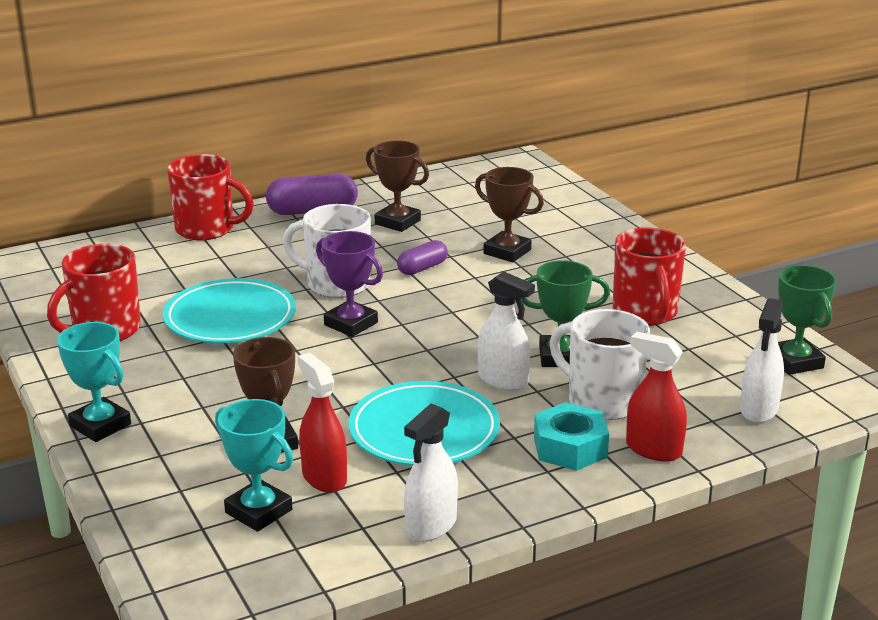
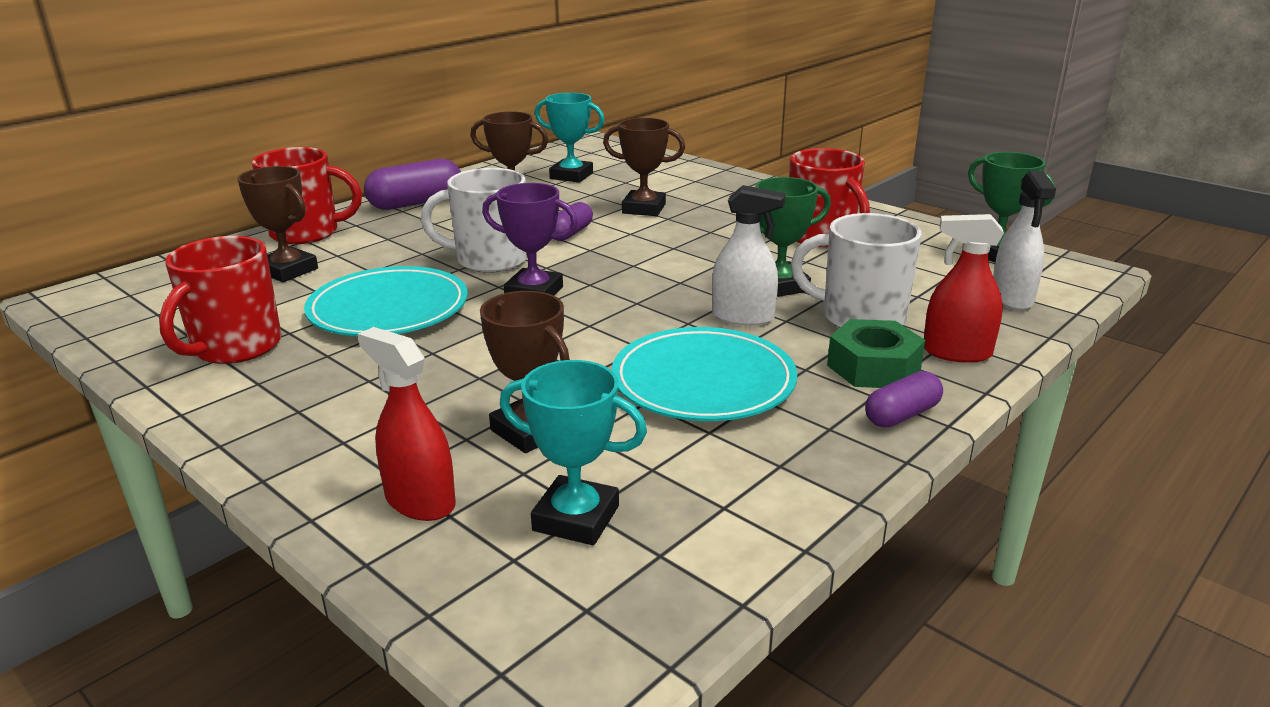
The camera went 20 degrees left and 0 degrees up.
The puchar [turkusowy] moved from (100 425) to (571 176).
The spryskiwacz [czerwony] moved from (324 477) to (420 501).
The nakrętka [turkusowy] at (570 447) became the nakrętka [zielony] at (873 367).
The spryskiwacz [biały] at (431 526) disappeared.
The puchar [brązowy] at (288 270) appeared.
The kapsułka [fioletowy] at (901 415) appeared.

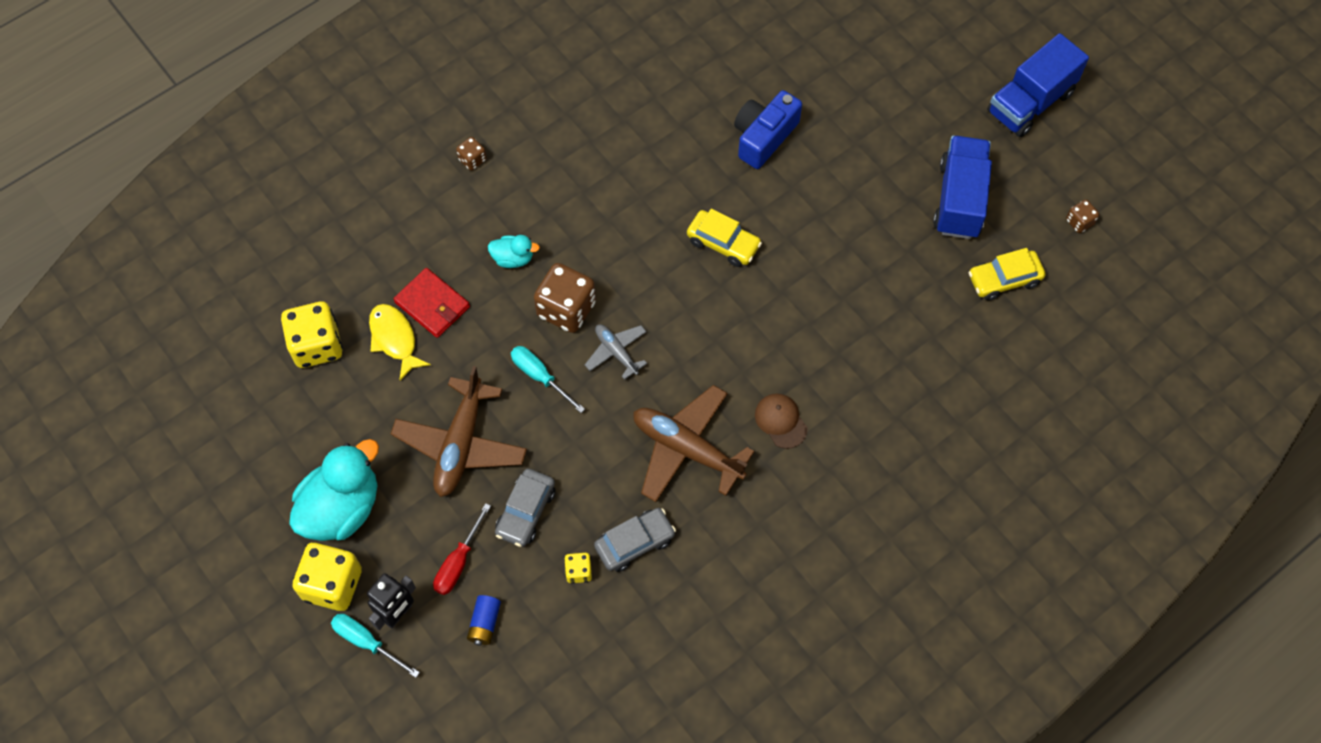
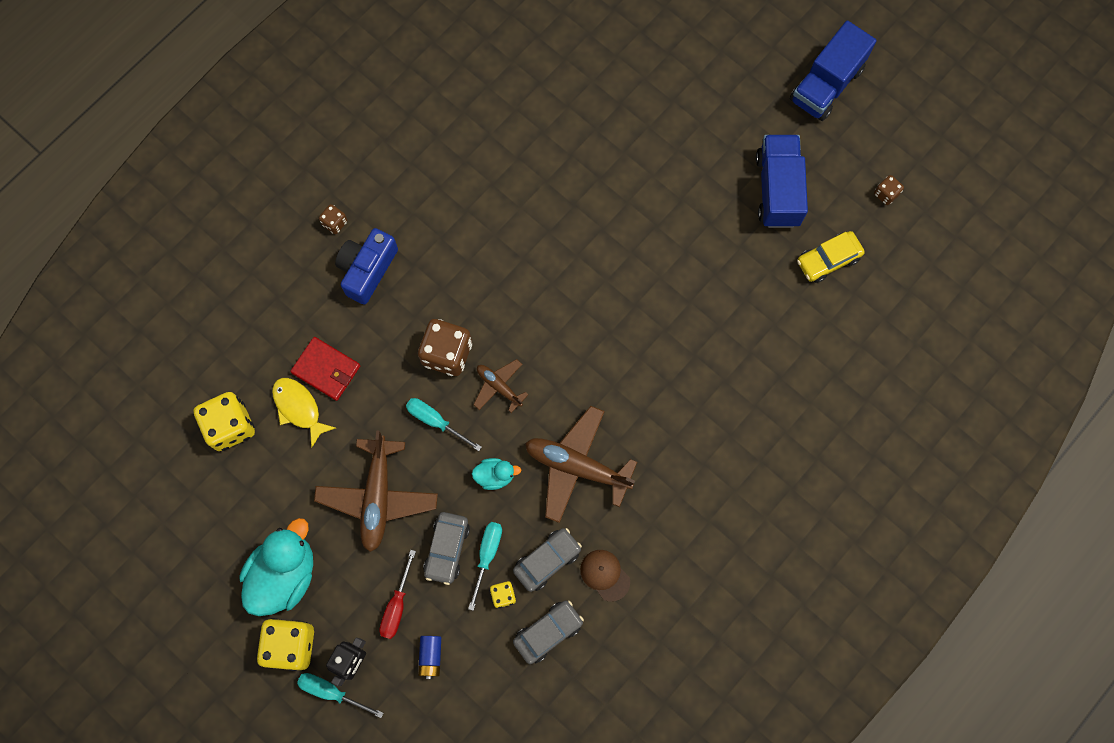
The camera went 10 degrees left and 10 degrees up.
The aparat fotograficzny [niebieski] moved from (764 137) to (367 269).
The samochód [żółty] at (723 243) disappeared.
The kaczka [turkusowy] moved from (513 258) to (495 475).
The samolot [szary] at (616 352) became the samolot [brązowy] at (499 386).
The czapka [brązowy] moved from (781 421) to (605 575).
The śrubokręt [turkusowy] at (487 555) appeared.
The samochód [szary] at (548 632) appeared.

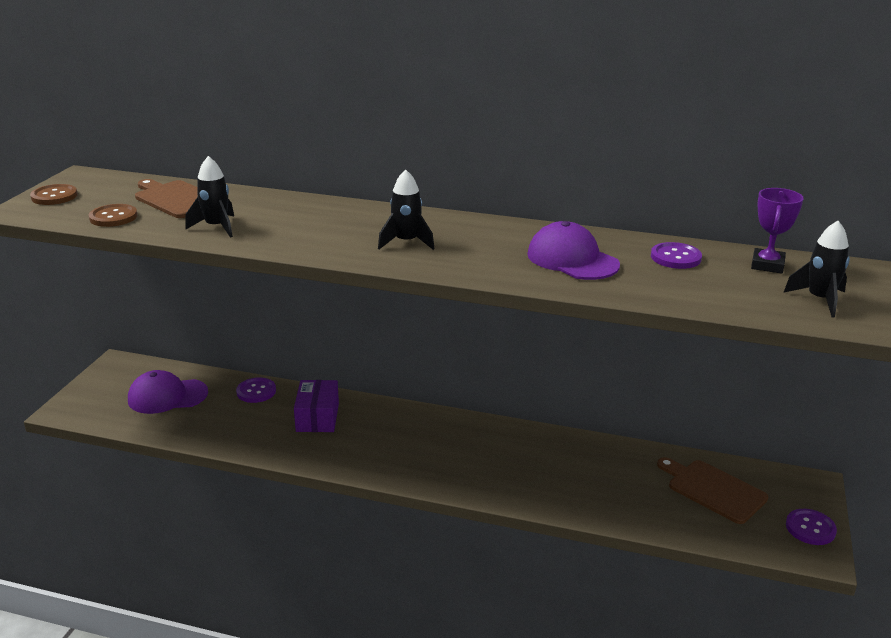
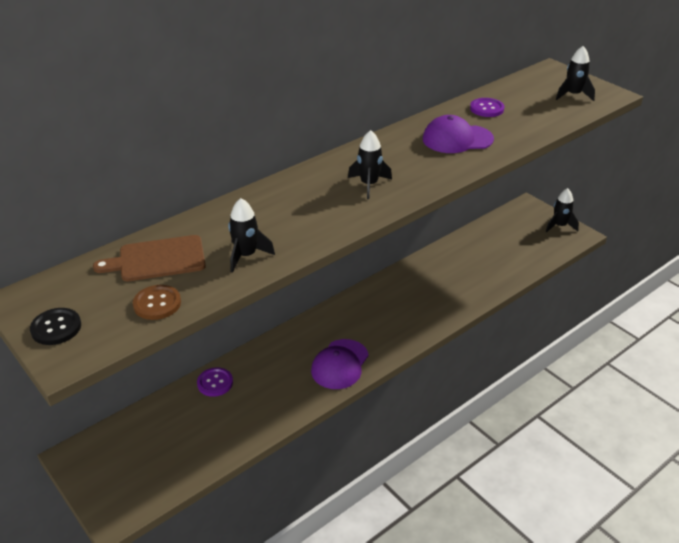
The camera went 55 degrees left and 10 degrees up.
The guzik [brązowy] at (54 196) became the guzik [czarny] at (56 328).
The puchar [fioletowy] at (767 265) disappeared.
The czapka [fioletowy] moved from (167 396) to (340 364).
The pudełko [fioletowy] at (317 417) disappeared.
The deska do krojenia [brązowy] at (713 490) disappeared.
The guzik [fioletowy] at (810 528) was replaced by the rakieta [czarny] at (559 226).

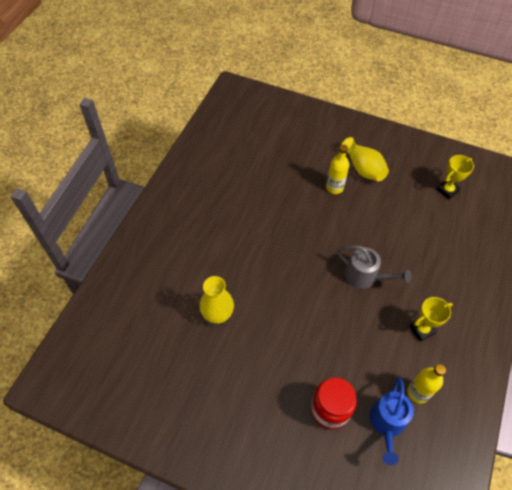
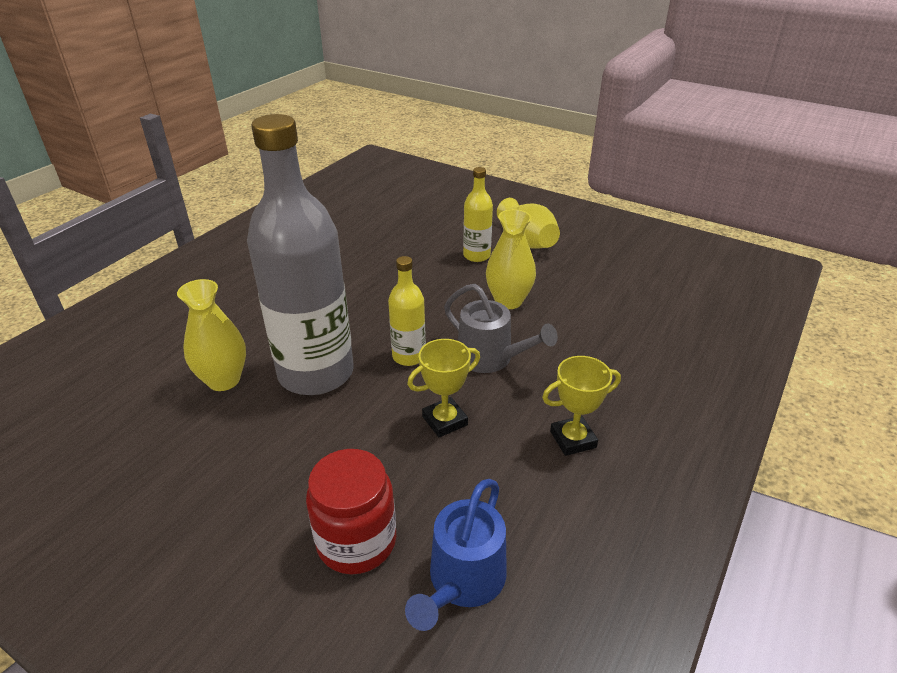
The camera went 10 degrees right and 20 degrees down.
The puchar [żółty] moved from (447 190) to (444 421).
The butelka [żółty] moved from (417 393) to (409 356).
The butelka [szary] at (316 373) appeared.
The wazon [żółty] at (508 301) appeared.

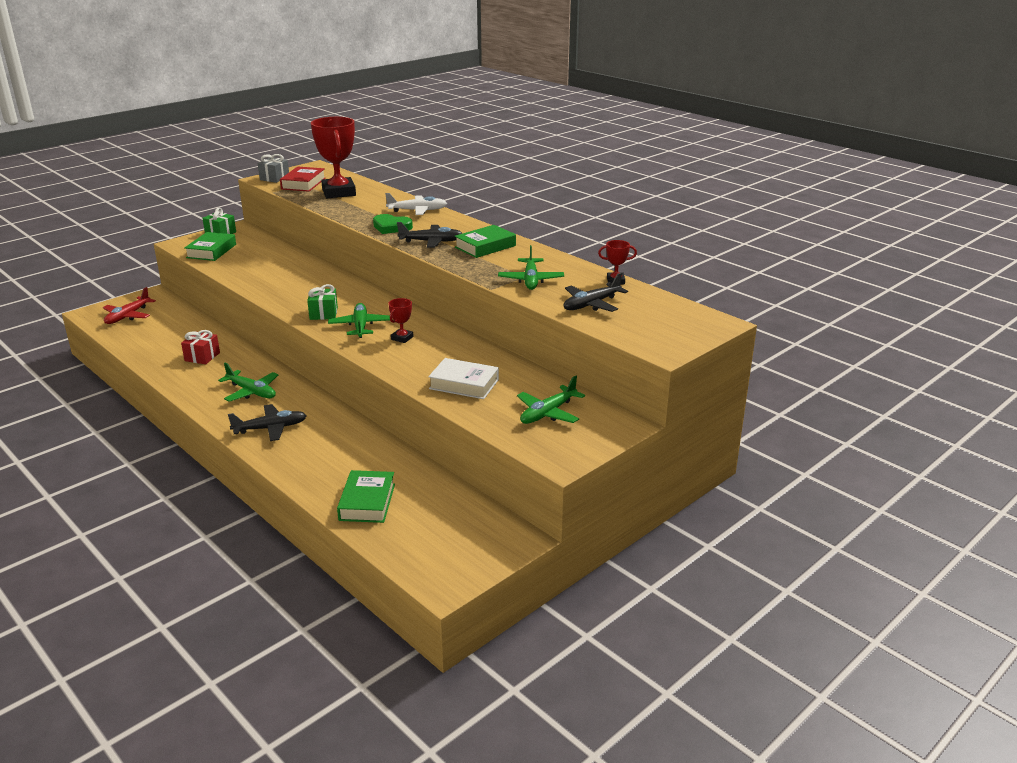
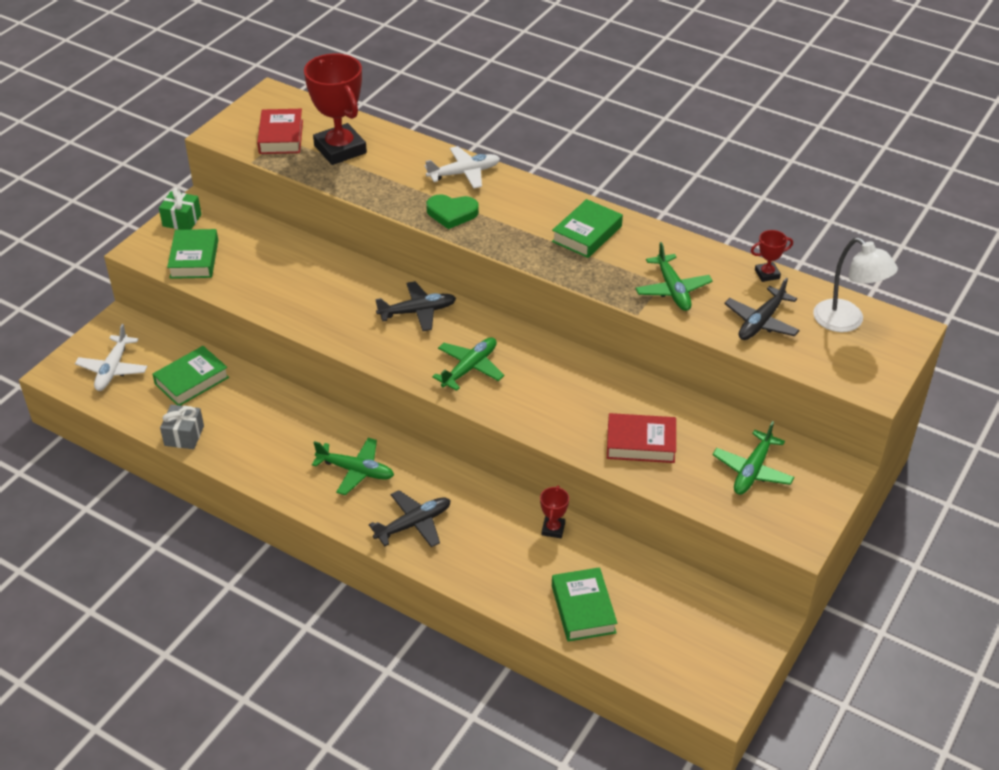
The camera went 15 degrees left and 15 degrees up.
The prezent [szary] moved from (274 178) to (184 436).
The samolot [czarny] moved from (431 242) to (418 312).
The prezent [zielony] at (323 313) disappeared.
The samolot [czerwony] at (128 316) became the samolot [biały] at (113 369).
The puchar [czerwony] moved from (402 338) to (553 529).
The samolot [zielony] at (360 326) turned 60 degrees clockwise.
The prezent [czerwony] at (202 357) disappeared.
The książka [biały] at (464 384) became the książka [czerwony] at (641 443).
The lampka [biały] at (846 322) appeared.
The książka [zielony] at (192 381) appeared.

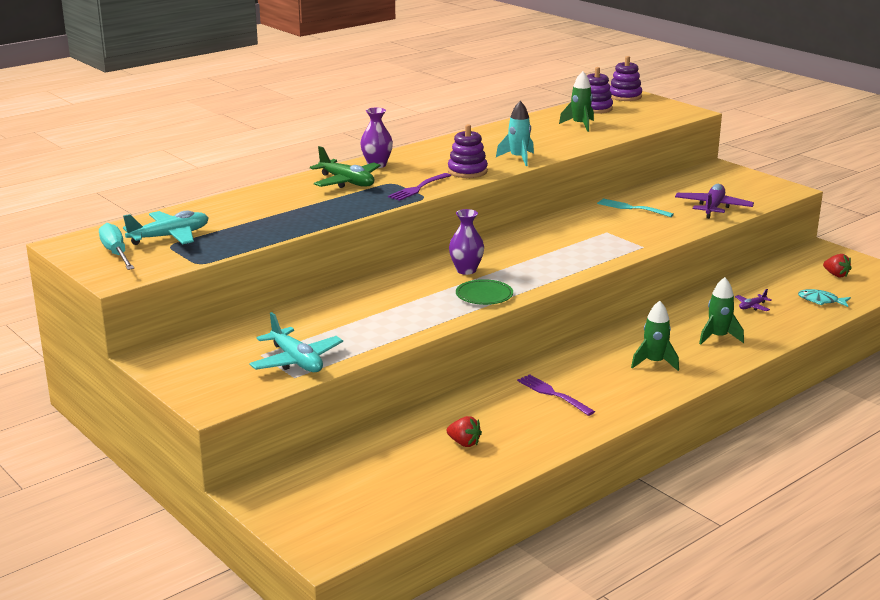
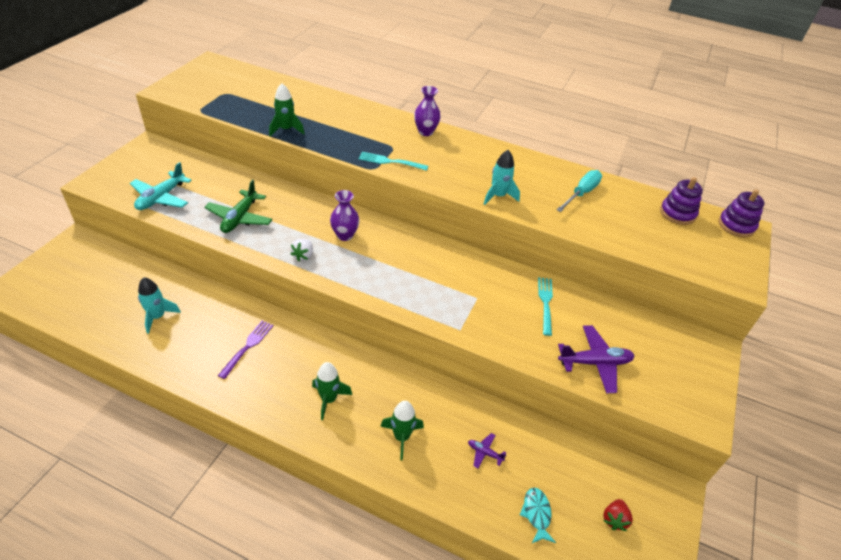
The camera went 60 degrees right and 20 degrees up.
The rakieta [zielony] moved from (580 125) to (286 129).
The zabawka nakładanka [fioletowy] at (467 171) disappeared.
The samolot [zielony] moved from (347 182) to (240 218).
The widelec [fioletowy] at (418 188) became the widelec [turkusowy] at (390 162).
The samolot [turkusowy] at (170 236) disappeared.
The śrubokręt [turkusowy] moved from (116 253) to (581 193).
The talerz [zielony] at (484 295) was replaced by the truskawka [biały] at (303 256).
The truskawka [czerwony] at (464 443) was replaced by the rakieta [turkusowy] at (158 317).

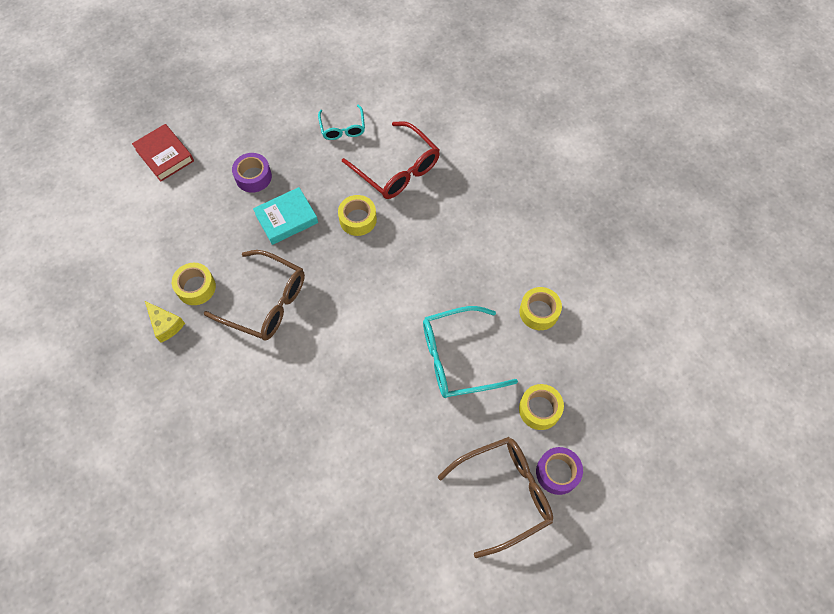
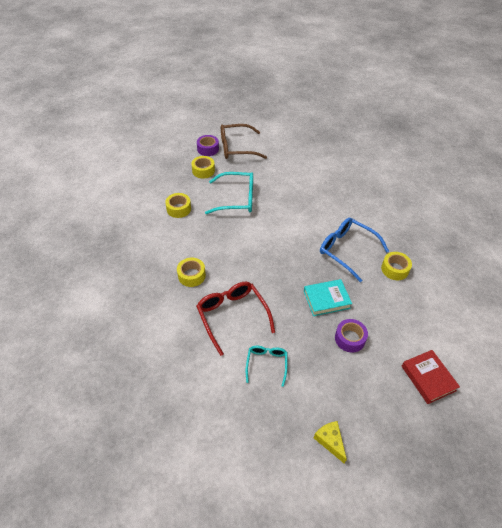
The camera went 165 degrees left and 15 degrees down.
The taśma klejąca [żółty] moved from (358 219) to (191 275).
The okulary [brązowy] at (266 302) became the okulary [niebieski] at (347 250).
The ser [żółty] moved from (165 325) to (330 441).

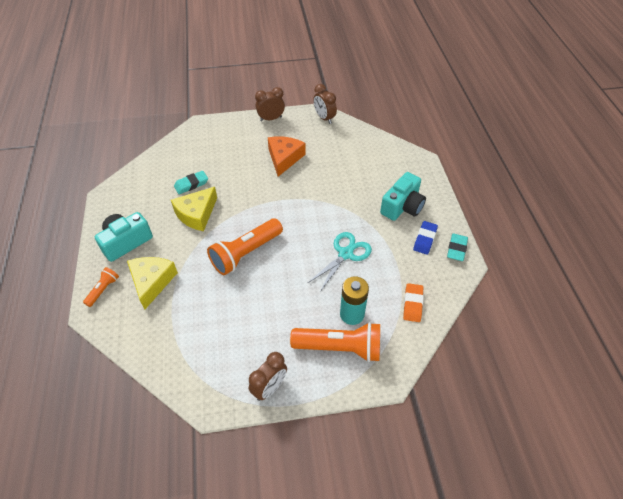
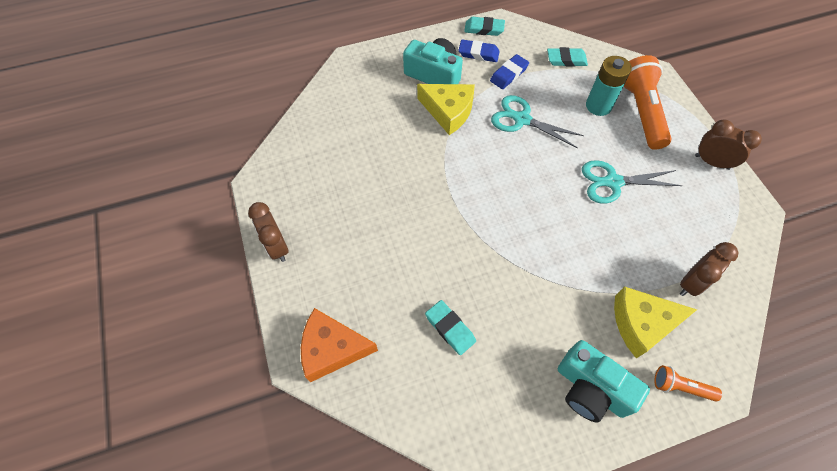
The camera went 100 degrees left and 10 degrees up.
The budzik [brązowy] moved from (324 118) to (691 283).
The ser [pomarańczowy] moved from (284 158) to (332 348).
The ser [żółty] moved from (196 214) to (448 111).
The latarka [pomarańczowy] at (245 253) disappeared.
The gumka do mazania [pomarańczowy] at (412 304) became the gumka do mazania [turkusowy] at (566 60).
The gumka do mazania [niebieski] at (509 74) appeared.
The nożyczki [turkusowy] at (612 182) appeared.

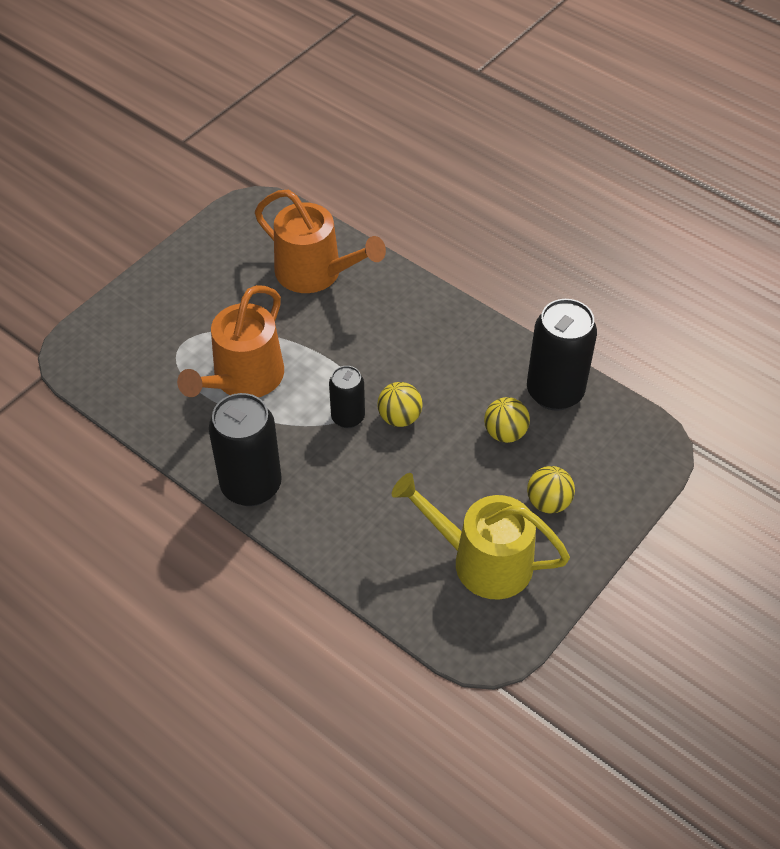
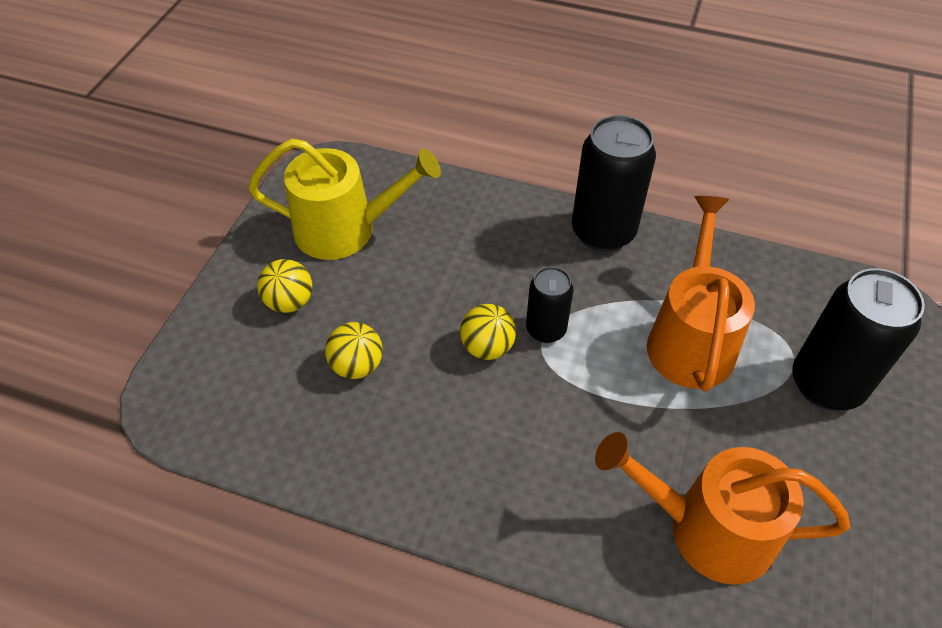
The camera went 160 degrees right and 0 degrees up.
The puszka [czarny] moved from (555 392) to (826 384).

